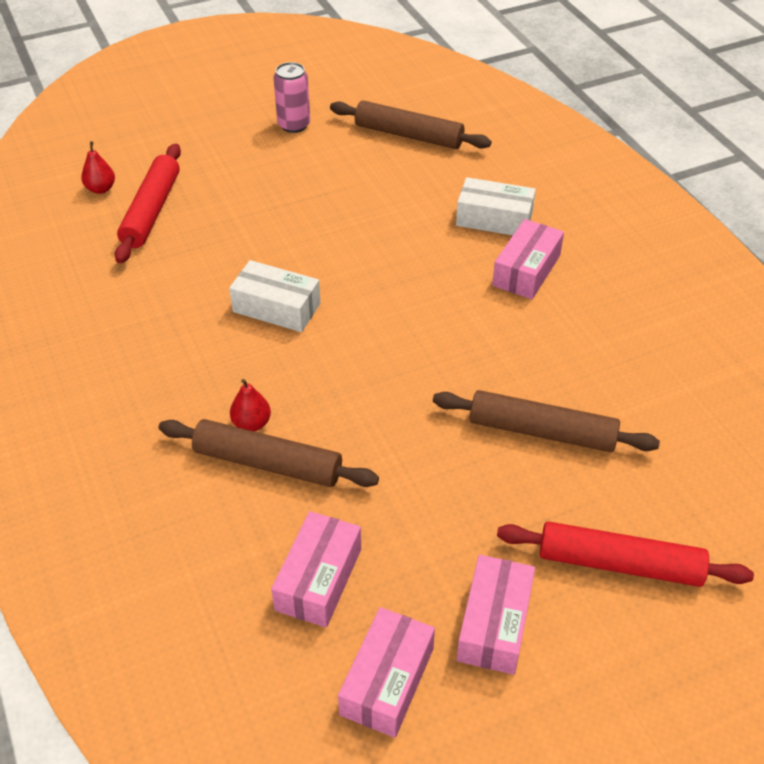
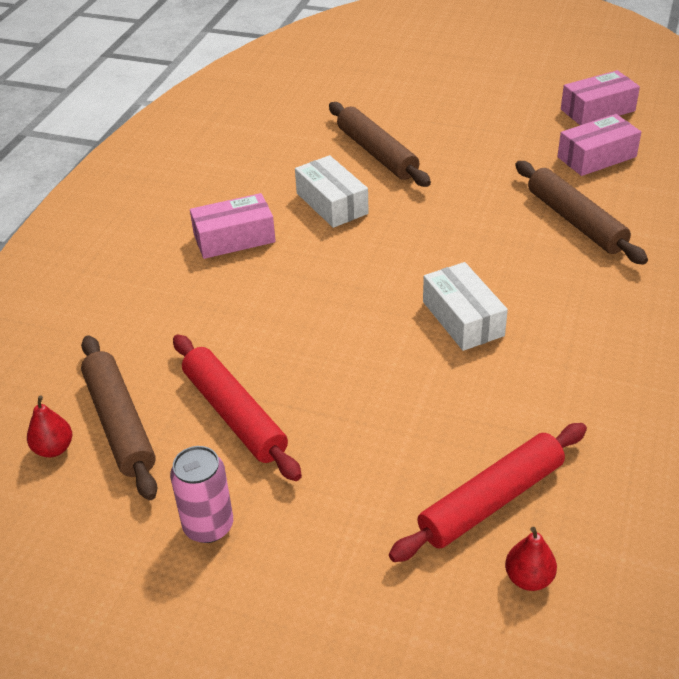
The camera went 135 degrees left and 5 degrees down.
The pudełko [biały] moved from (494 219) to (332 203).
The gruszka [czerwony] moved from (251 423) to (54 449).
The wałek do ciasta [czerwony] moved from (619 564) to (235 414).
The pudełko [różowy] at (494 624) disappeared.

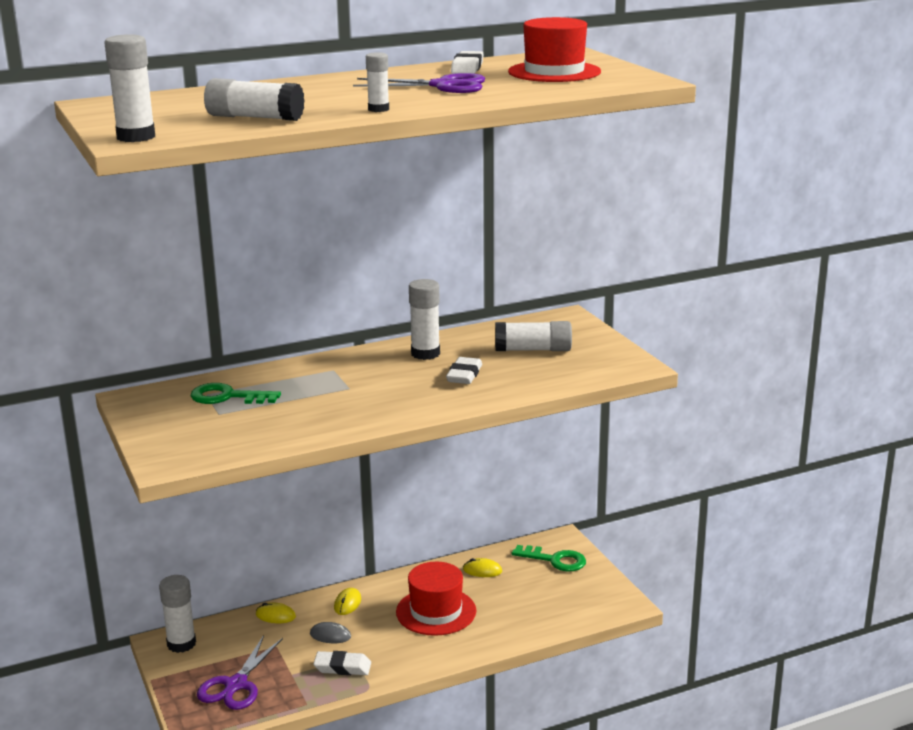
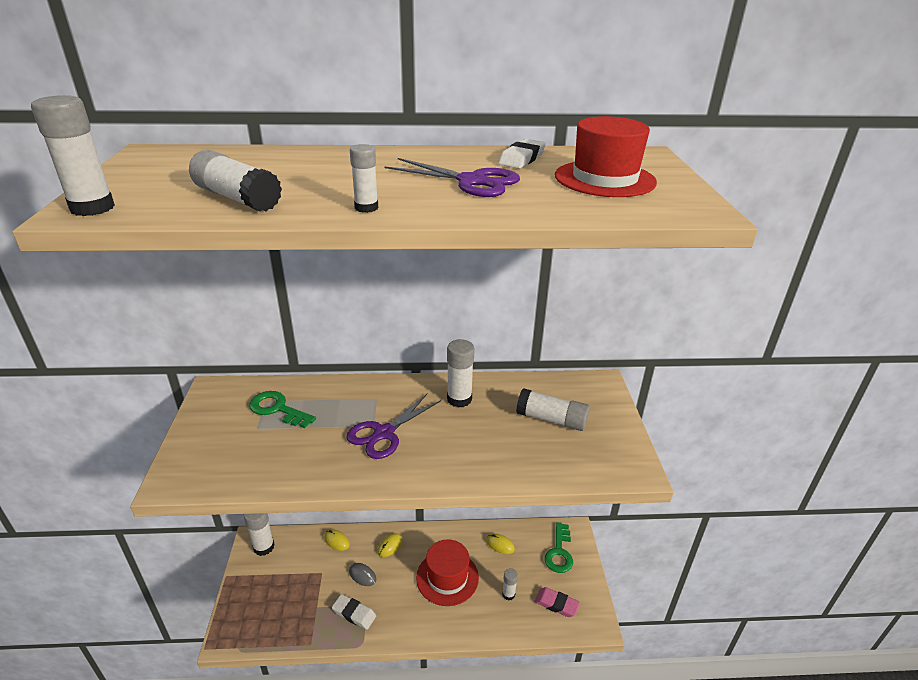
The camera went 20 degrees right and 10 degrees up.
The gumka do mazania [biały] at (464 375) disappeared.
The klucz [zielony] at (555 560) turned 60 degrees clockwise.
The nożyczki [fioletowy] moved from (236 685) to (384 433).
The klej w sztyfcie [biały] at (508 594) appeared.
The gumka do mazania [różowy] at (556 604) appeared.

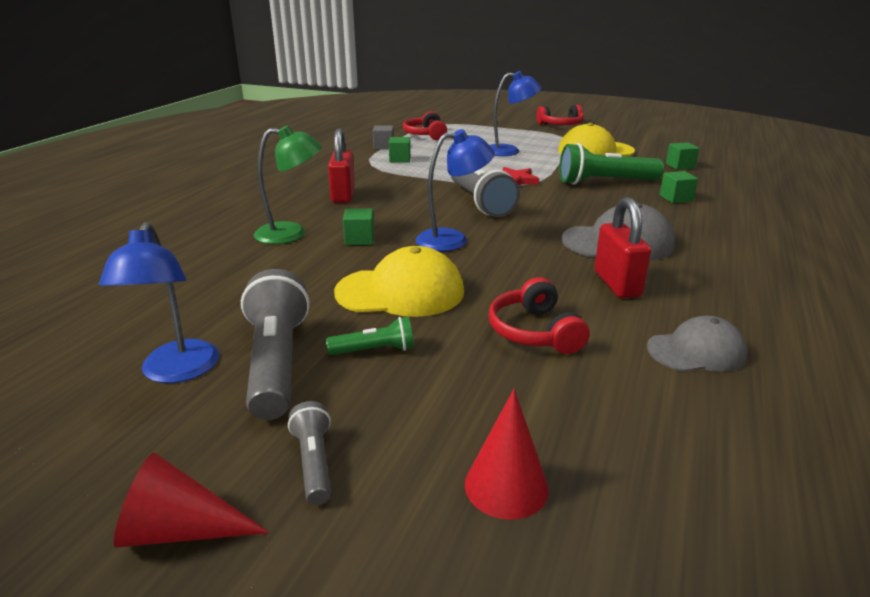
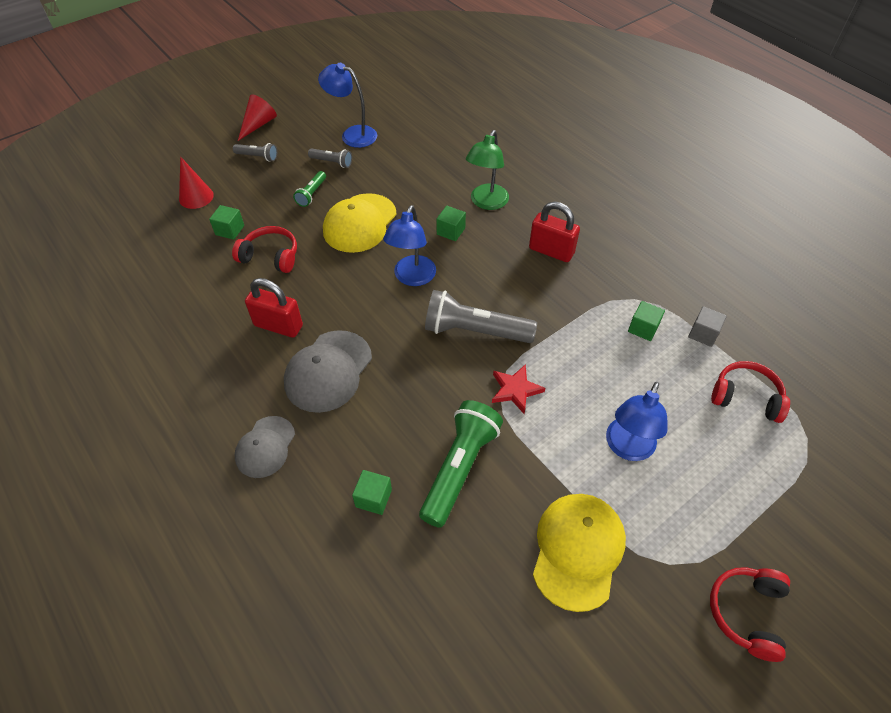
The camera went 120 degrees right and 25 degrees up.
The sześcian [zielony] moved from (680 166) to (230 230).
The latarka [szary] at (277 362) changed to 0.50 times the size.
The czapka [szary] moved from (696 351) to (265 447).

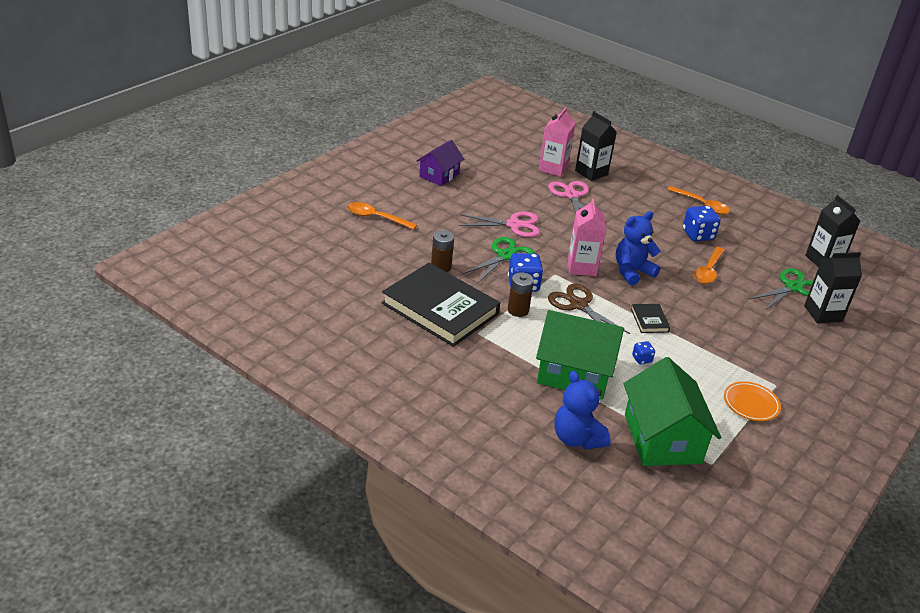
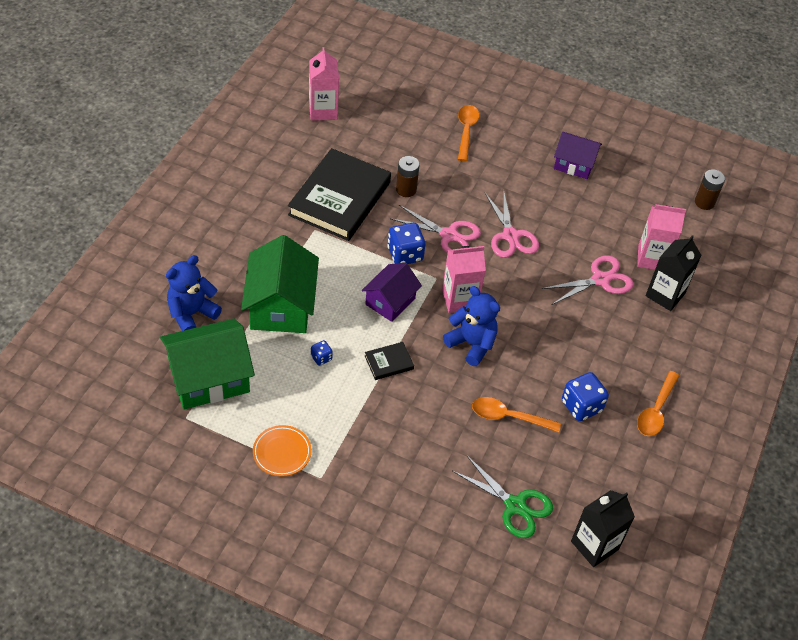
The camera went 75 degrees right and 15 degrees up.
The nożyczki [zielony] at (505 256) became the nożyczki [różowy] at (449 235).
The karton mleka [czarny] at (823 314) disappeared.
The bateria [brązowy] moved from (518 310) to (704 202).
The nożyczki [brązowy] at (578 305) was replaced by the domek [fioletowy] at (390 301).
The karton mleka [różowy] at (323 111) appeared.

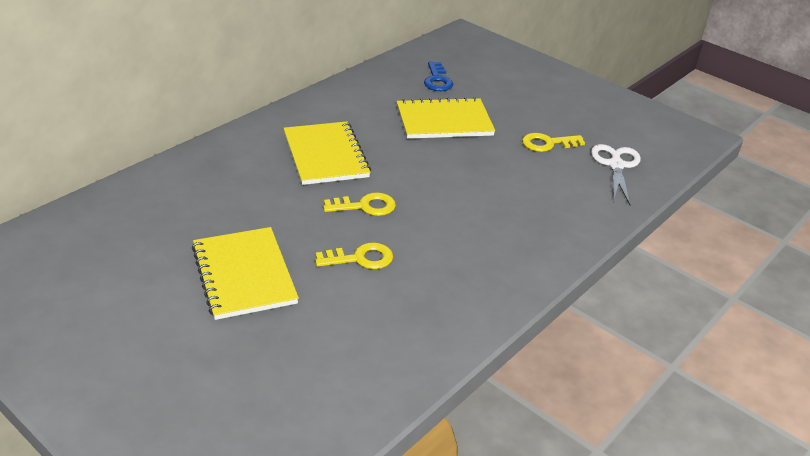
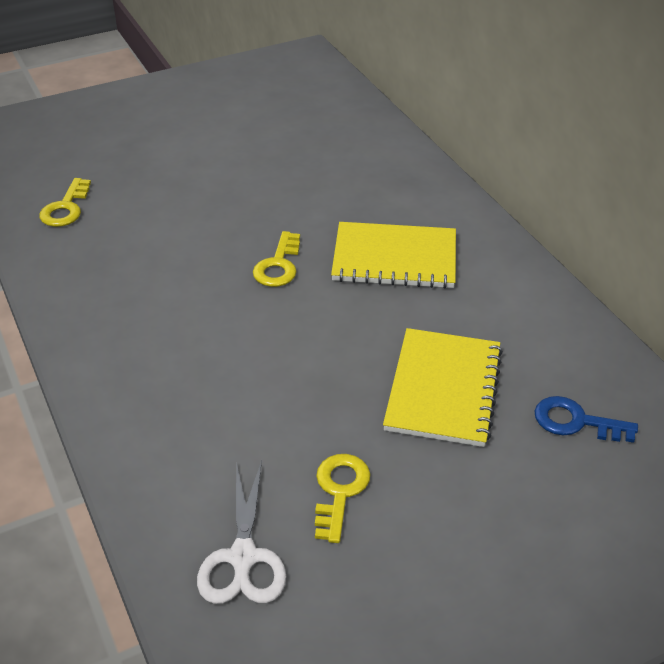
The camera went 115 degrees right and 5 degrees up.
The nożyczki [biały] at (616 165) turned 60 degrees clockwise.
The zeszyt [żółty] at (244 275) disappeared.
The klucz [żółty] moved from (360 258) to (66 208).

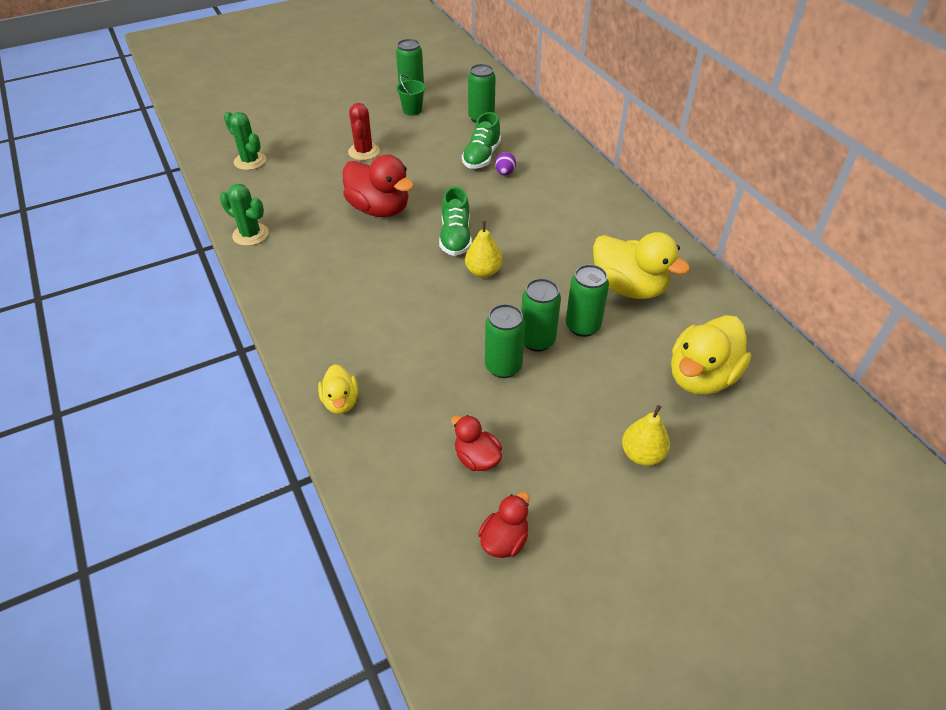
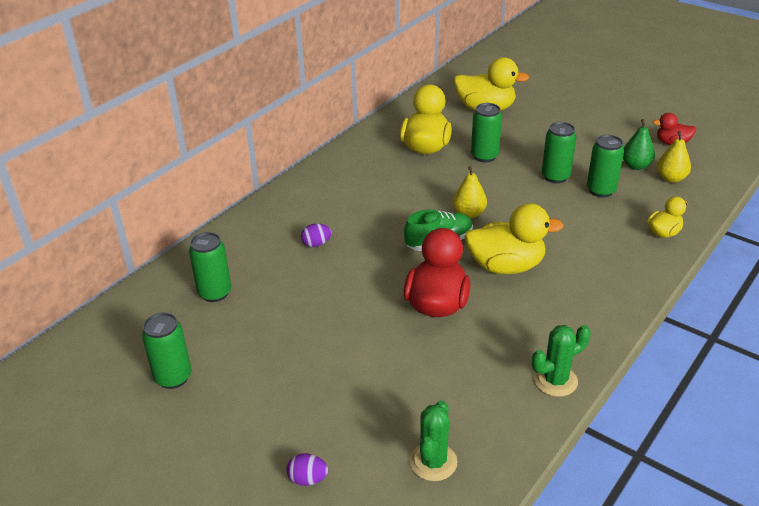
The camera went 115 degrees left and 10 degrees down.
The wiadro [zielony] at (412 110) disappeared.
The kaktus [czerwony] at (364 152) disappeared.
The but [zielony] at (481 157) disappeared.
The kaktus [zielony] at (250 234) turned 60 degrees clockwise.
The puszka [zielony] moved from (537 340) to (601 190).
The gruszka [żółty] moved from (642 454) to (671 178).
The kaczka [czerwony] at (476 458) was replaced by the gruszka [zielony] at (635 166).
The kaczka [żółty] at (506 266) appeared.
The jajko [fioletowy] at (308 479) appeared.

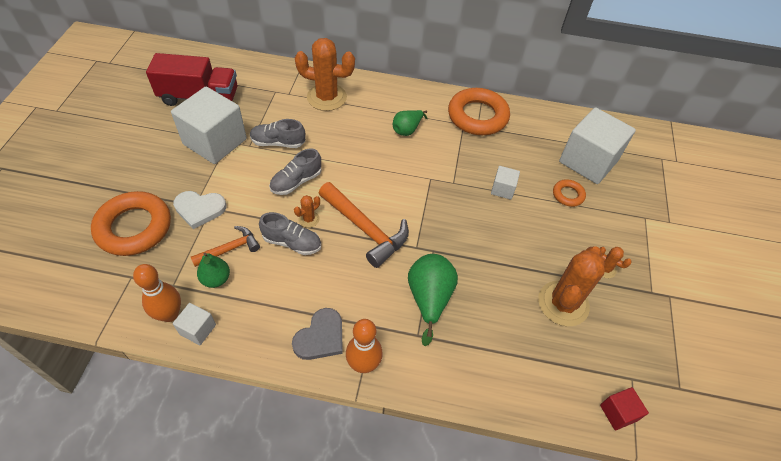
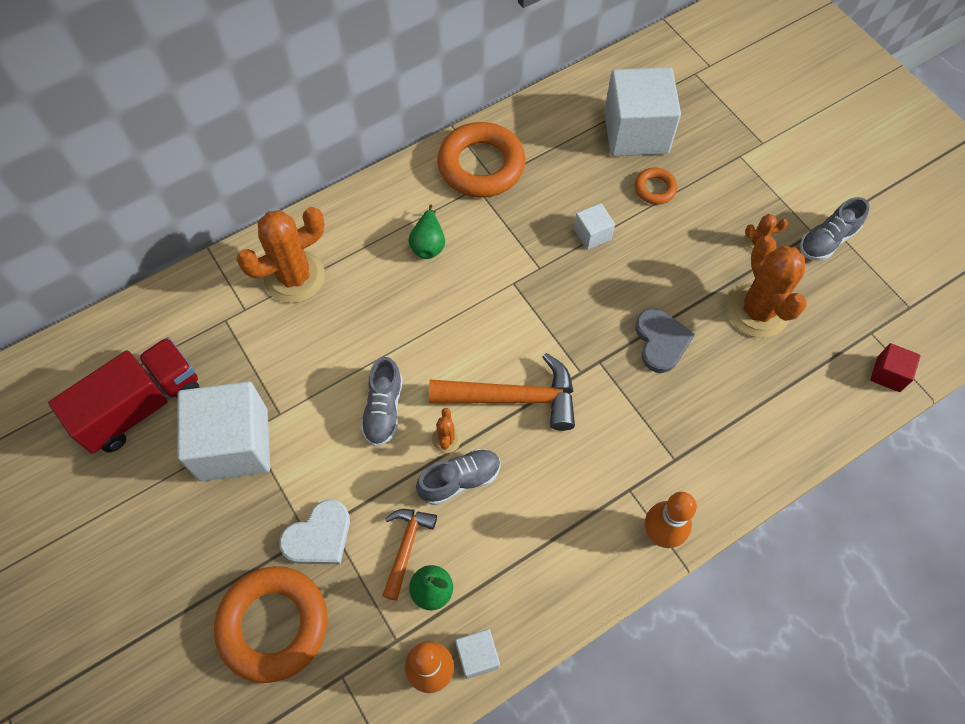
The camera went 40 degrees left and 10 degrees up.
The but [szary] moved from (278 143) to (827 240).
The gruszka [zielony] at (429 299) disappeared.
The serce [szary] moved from (320 337) to (661 341).

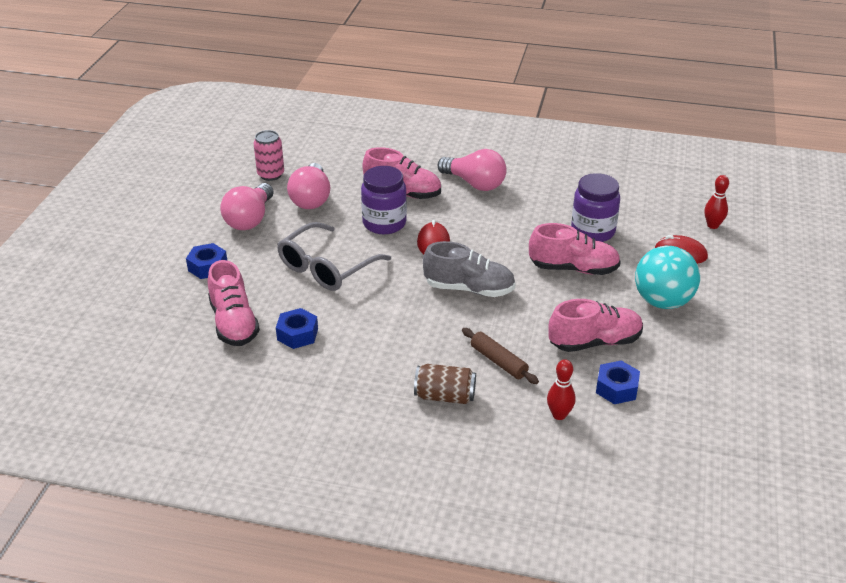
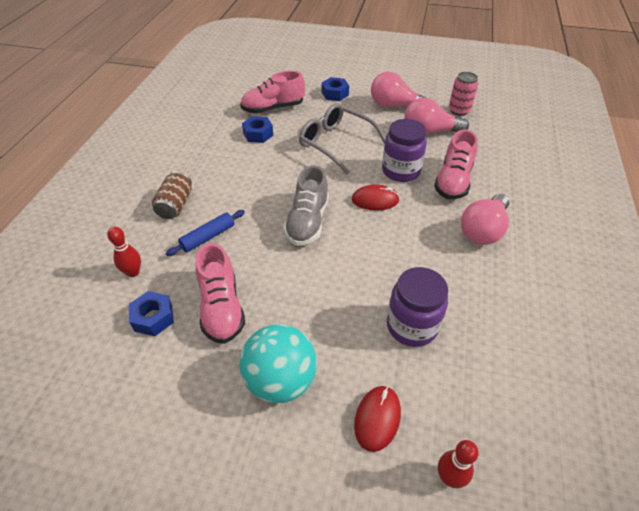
The camera went 90 degrees right and 10 degrees up.
The but [różowy] at (573 268) disappeared.
The wałek do ciasta [brązowy] at (498 361) became the wałek do ciasta [niebieski] at (208 237).

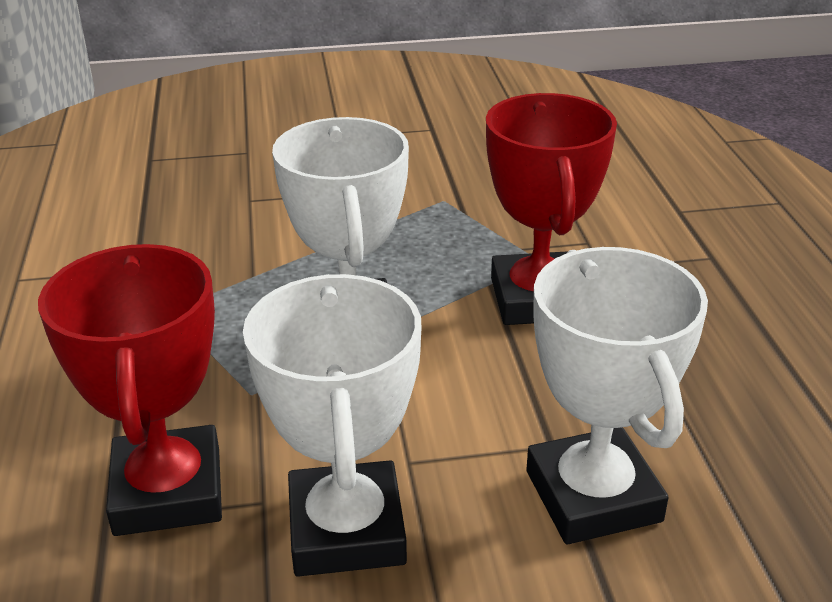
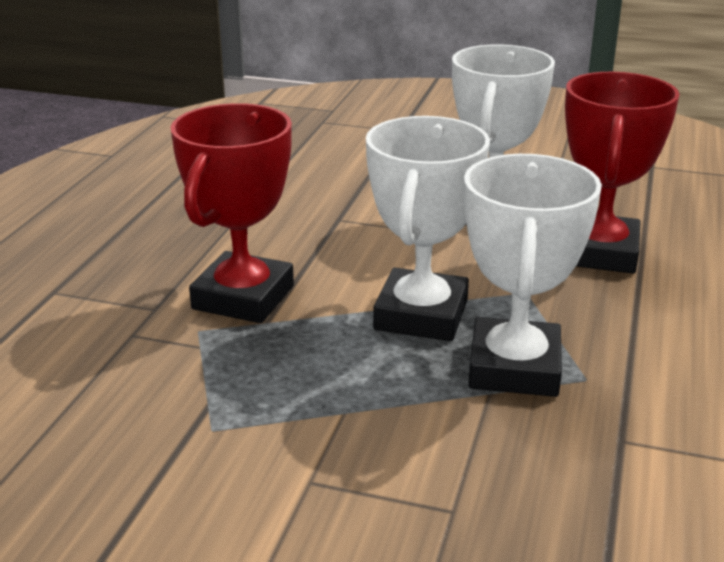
The camera went 155 degrees left and 5 degrees down.
The puchar [biały] moved from (593 496) to (514 368).

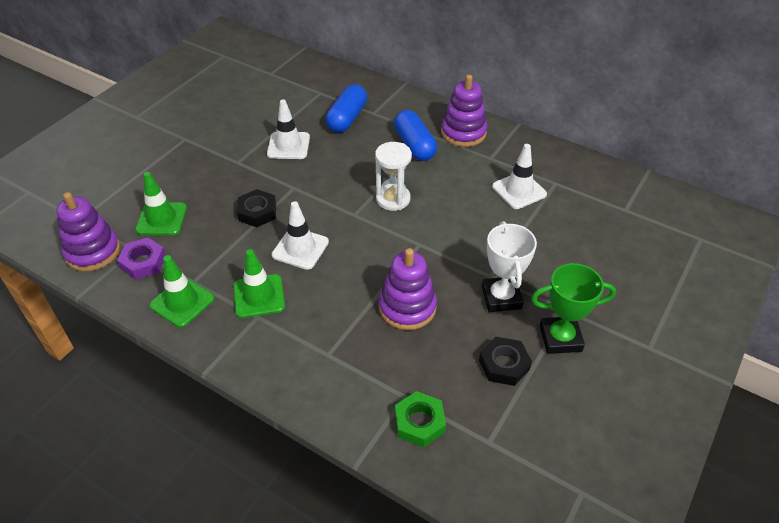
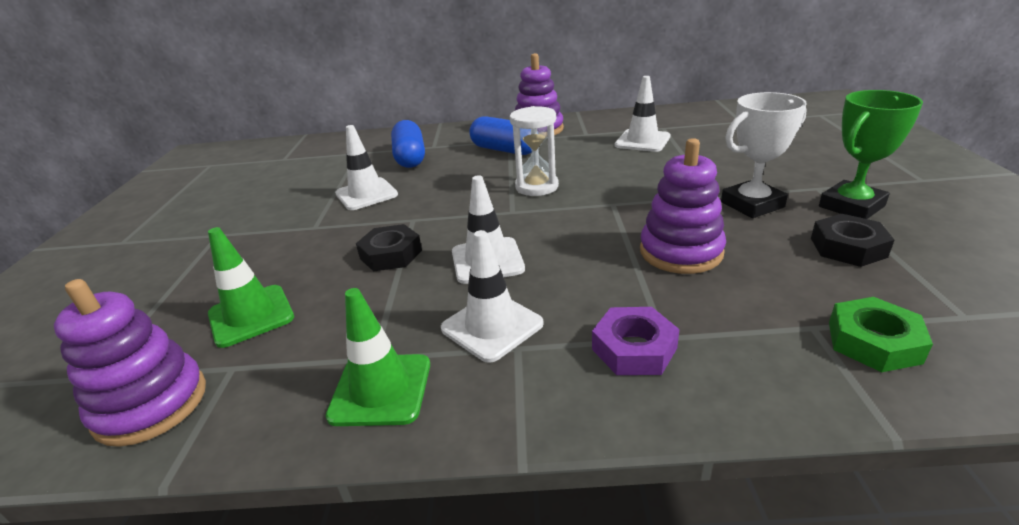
The camera went 30 degrees left and 15 degrees down.
The puchar [biały] at (501 297) turned 75 degrees counterclockwise.
The nakrętka [fioletowy] moved from (143 262) to (634 348).
The pachołek [zielony] at (259 296) became the pachołek [biały] at (492 326).

